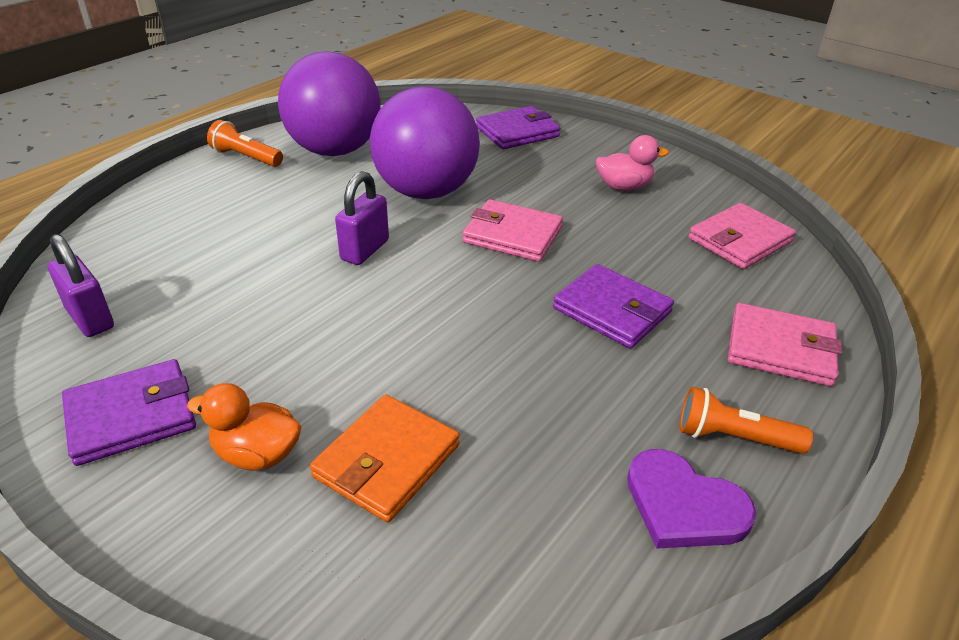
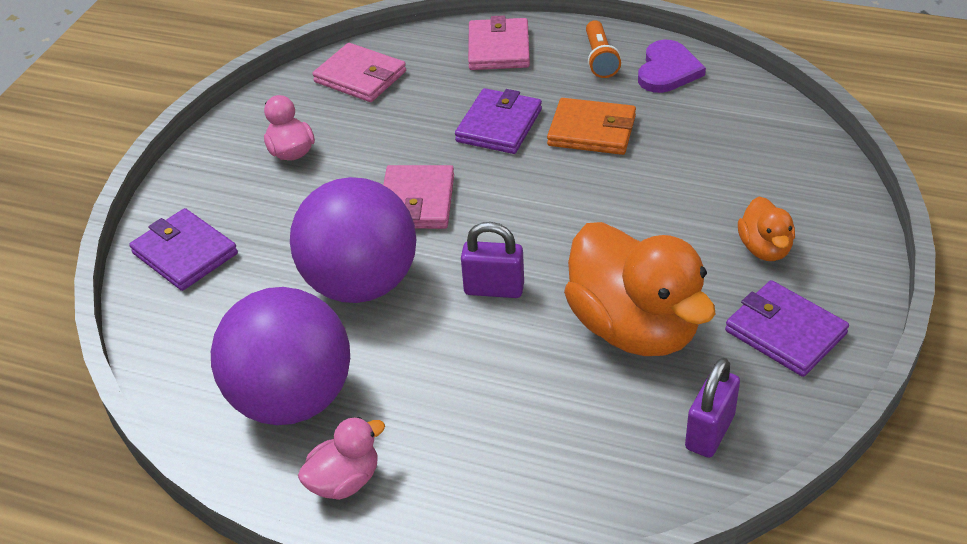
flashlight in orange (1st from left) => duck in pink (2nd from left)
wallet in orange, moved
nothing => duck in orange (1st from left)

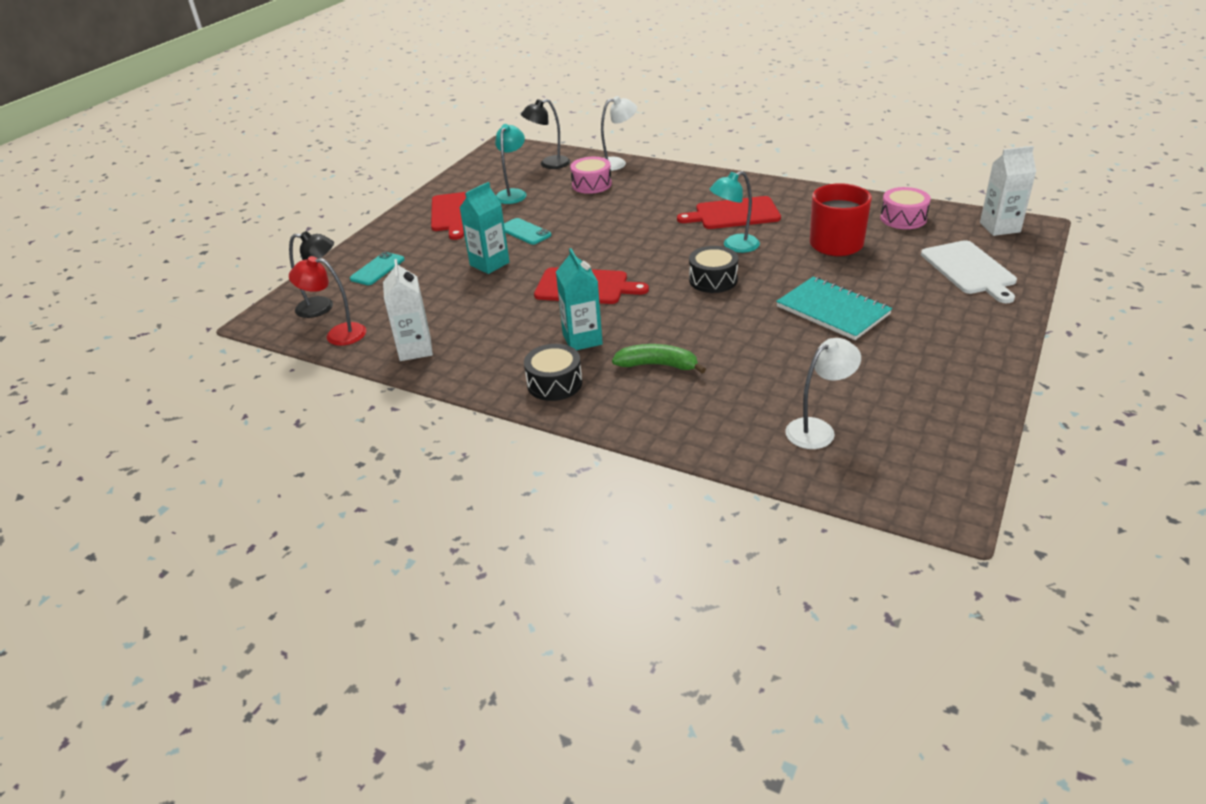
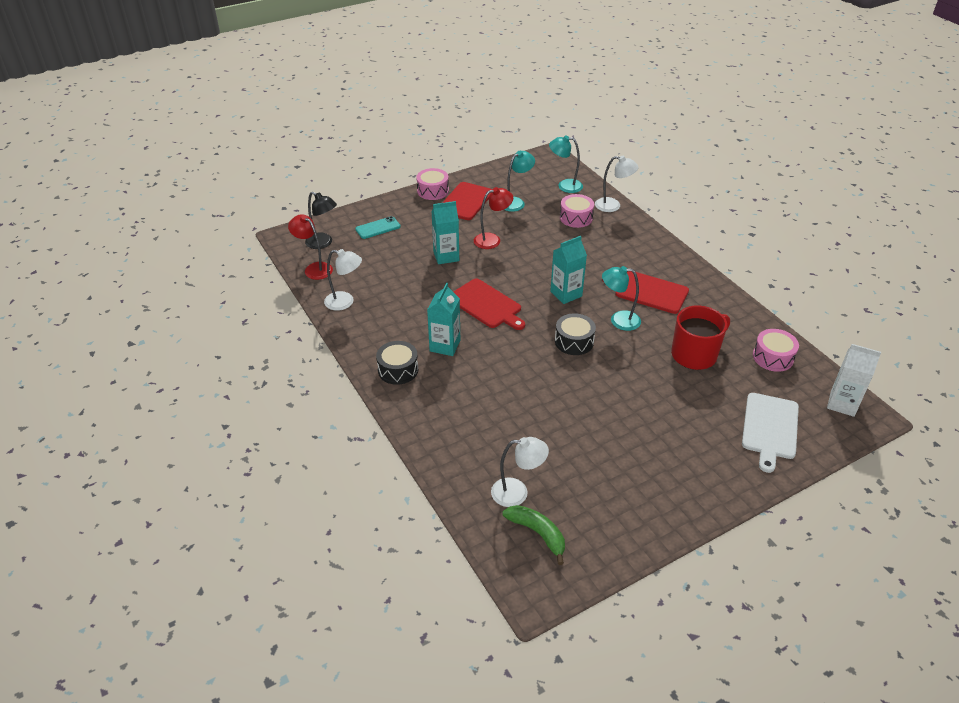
lamp in black (2nd from left) => lamp in turquoise (2nd from left)
phone in turquoise (2nd from left) => lamp in red (2nd from left)
carton in white (1st from left) => lamp in white (1st from left)
notebook in turquoise => nothing
banana in green, moved
nothing => drum in pink (1st from left)
nothing => carton in turquoise (3rd from left)

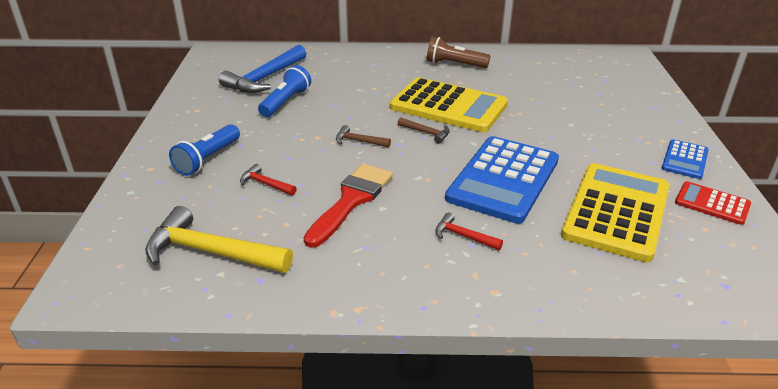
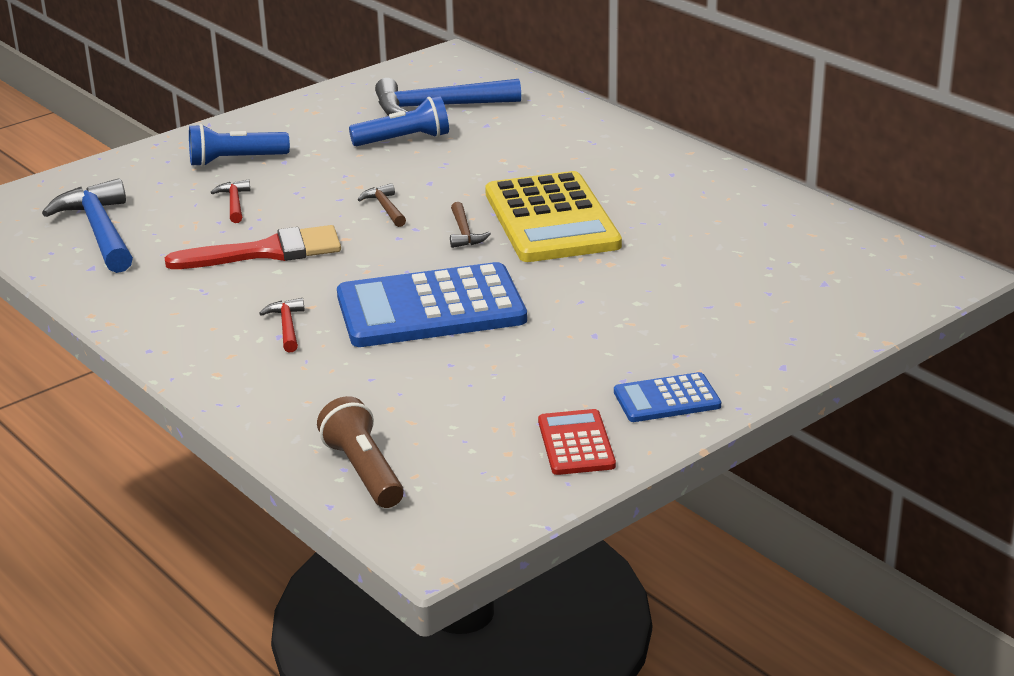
flashlight in brown, moved
calculator in yellow (2nd from left) => nothing
hammer in yellow => hammer in blue (1st from left)

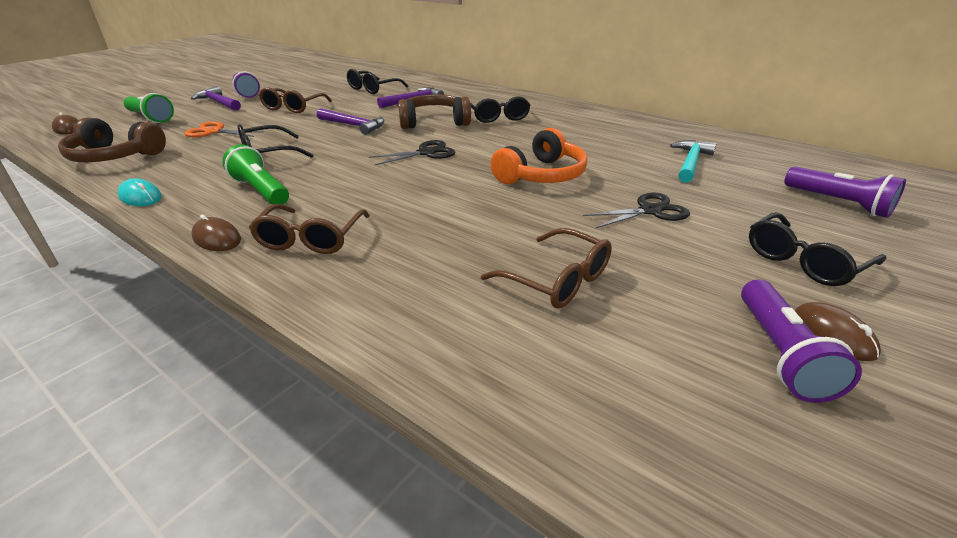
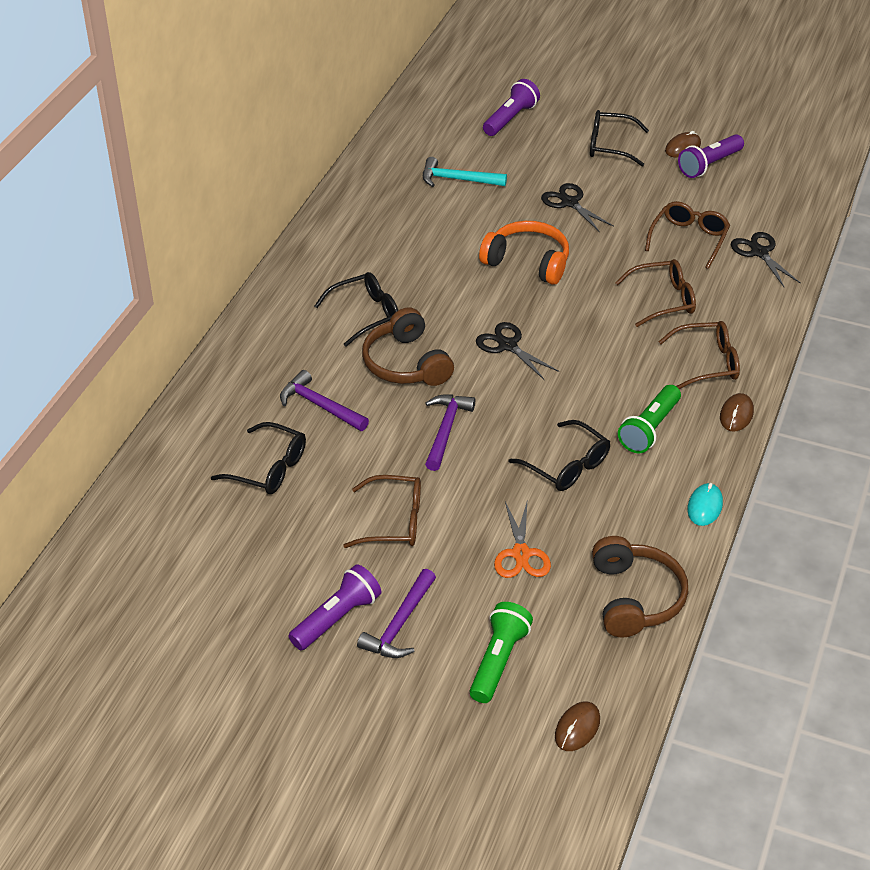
glasses in black (4th from left), 150 degrees clockwise
flashlight in purple (2nd from left in the first image) => flashlight in purple (3rd from left), 150 degrees clockwise
nothing => scissors in black (3rd from left)
nothing => glasses in brown (2nd from left)

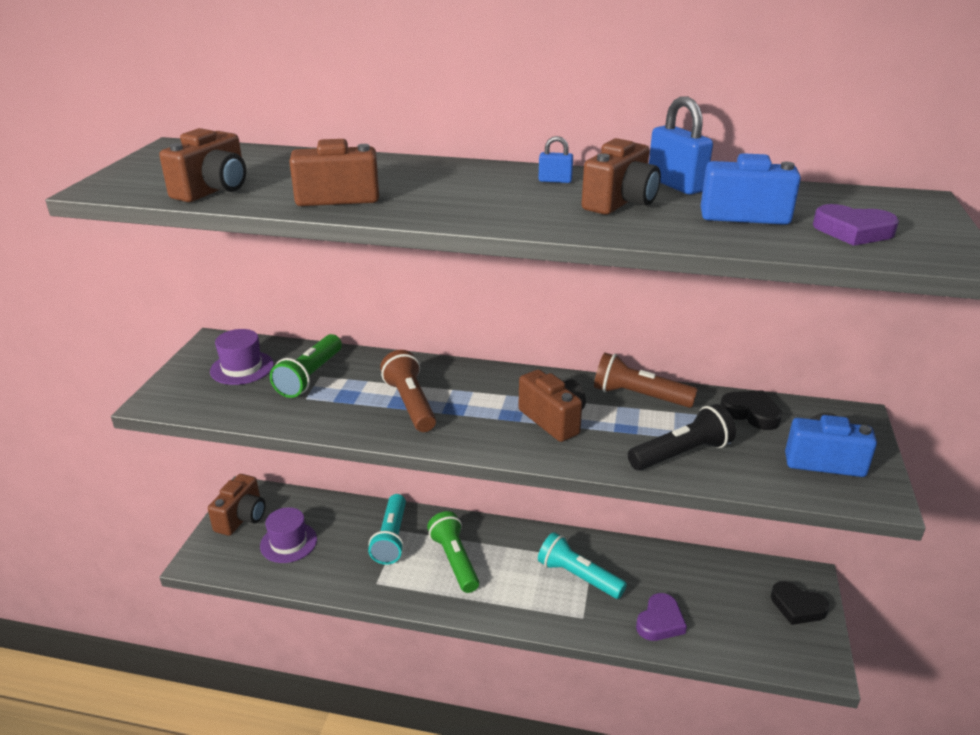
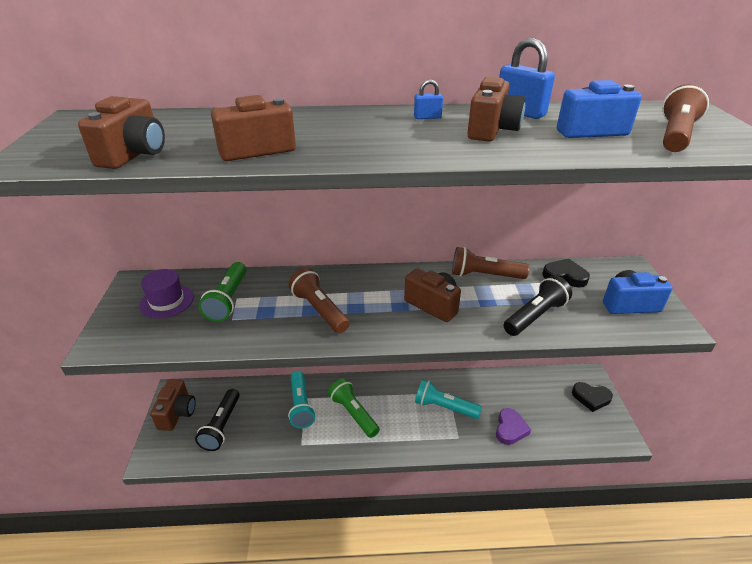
heart in purple (2nd from left) => flashlight in brown (3rd from left)
hat in purple (2nd from left) => flashlight in black (1st from left)

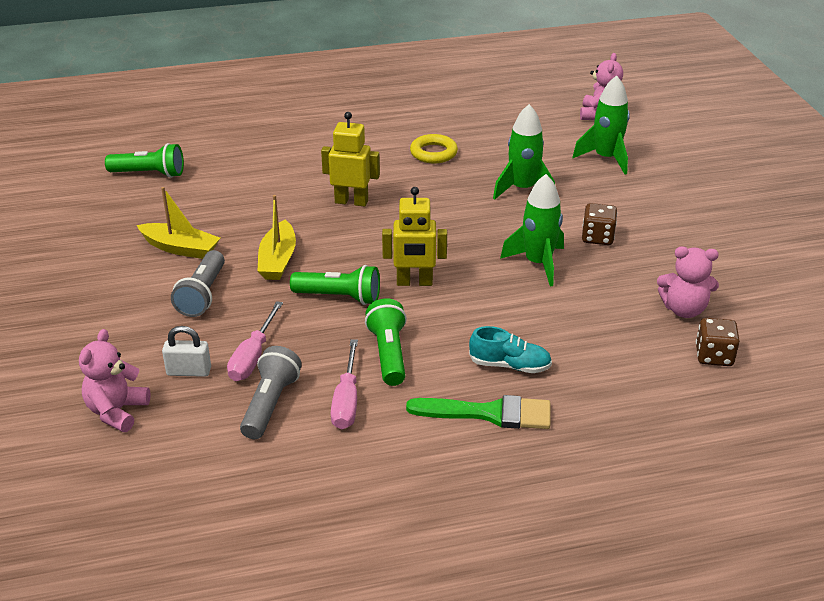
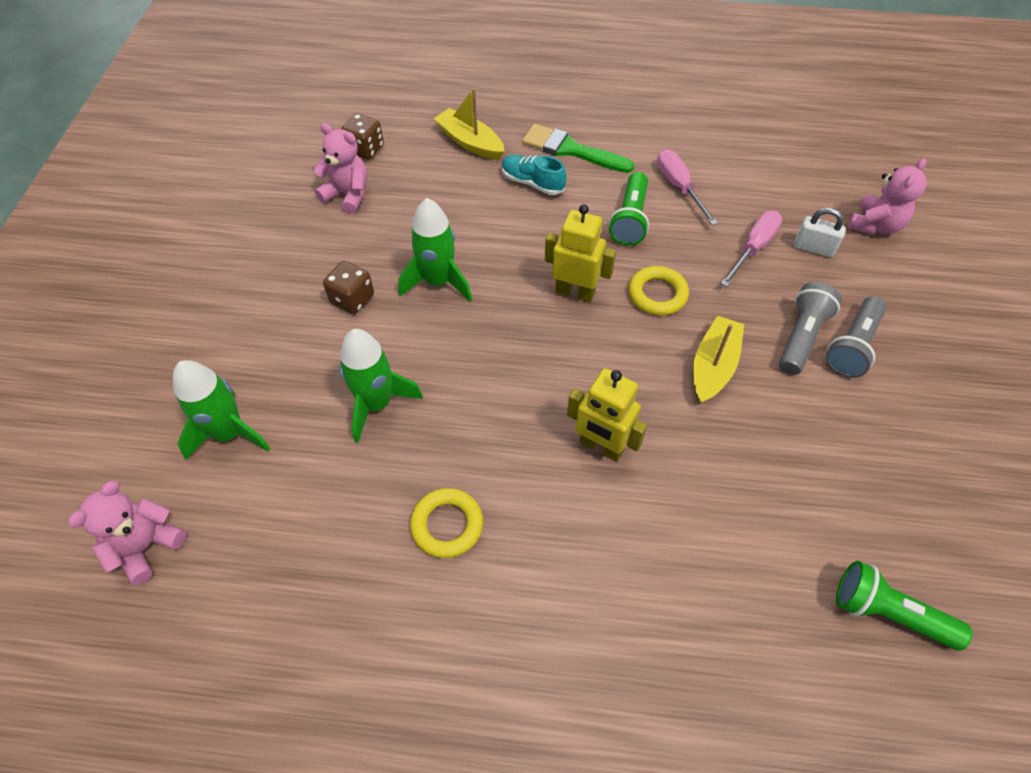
boat in yellow (1st from left), moved
flashlight in green (2nd from left) => ring in yellow (2nd from left)
screwdriver in pink (2nd from left in the first image) => screwdriver in pink (1st from left), 45 degrees counterclockwise
flashlight in grey (2nd from left), moved

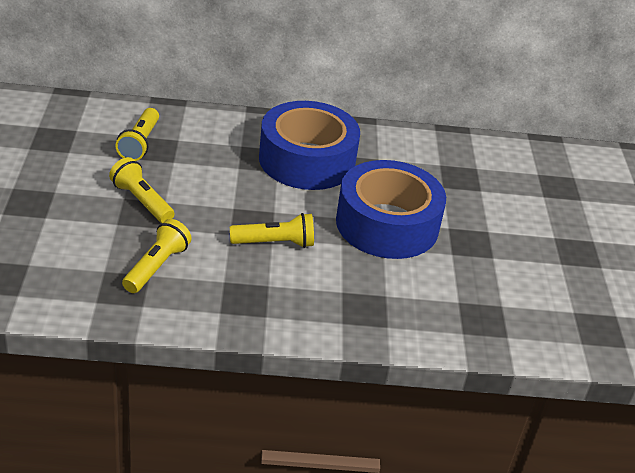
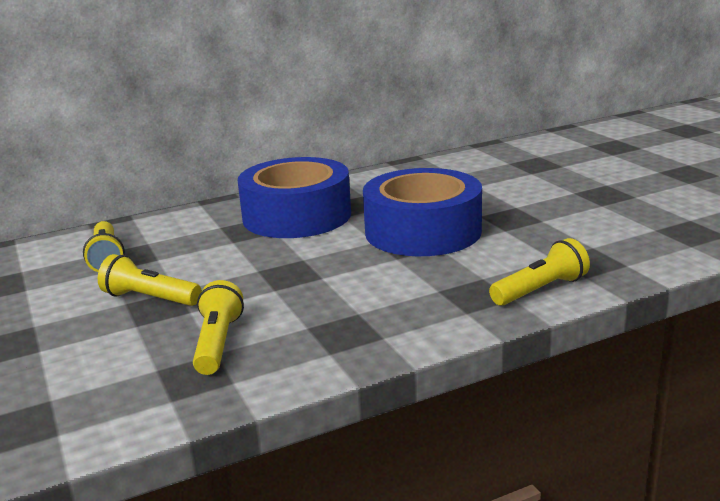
flashlight in yellow (4th from left), moved

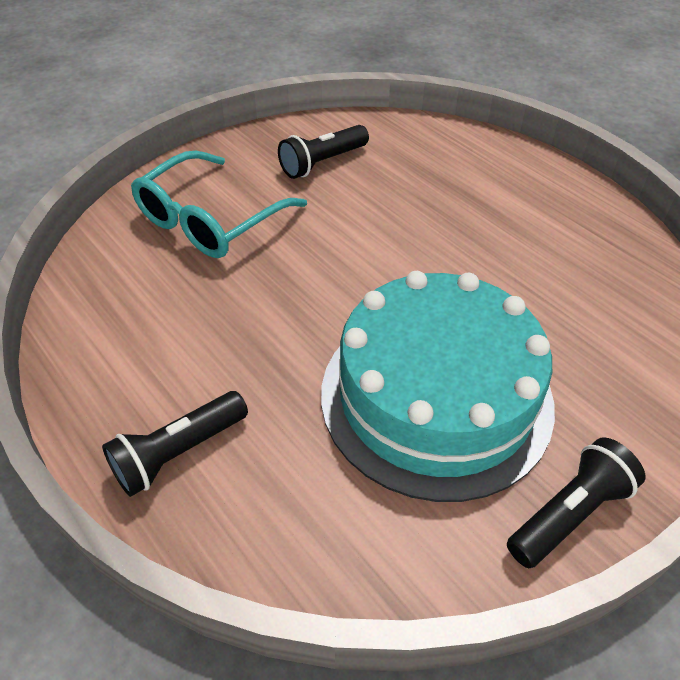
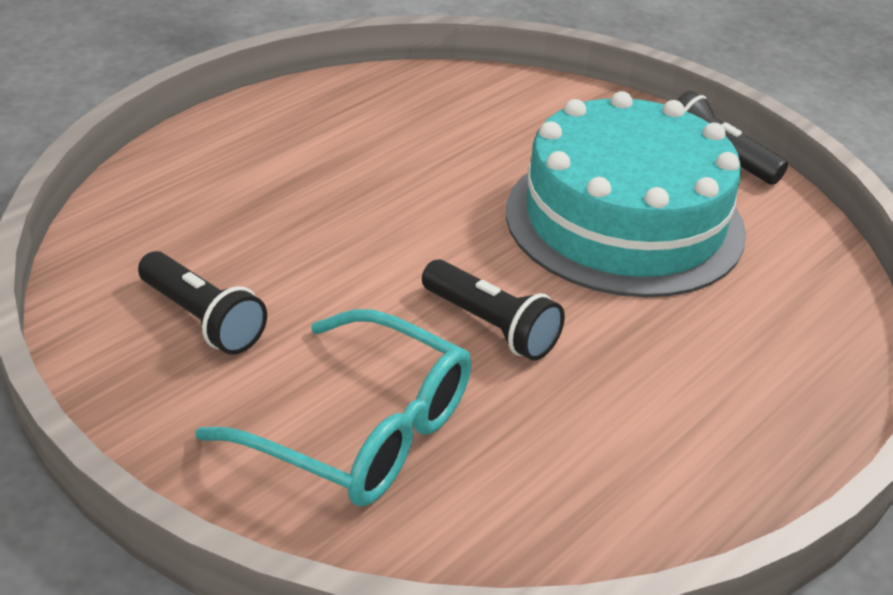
flashlight in black (1st from left in the first image) => flashlight in black (2nd from left), moved

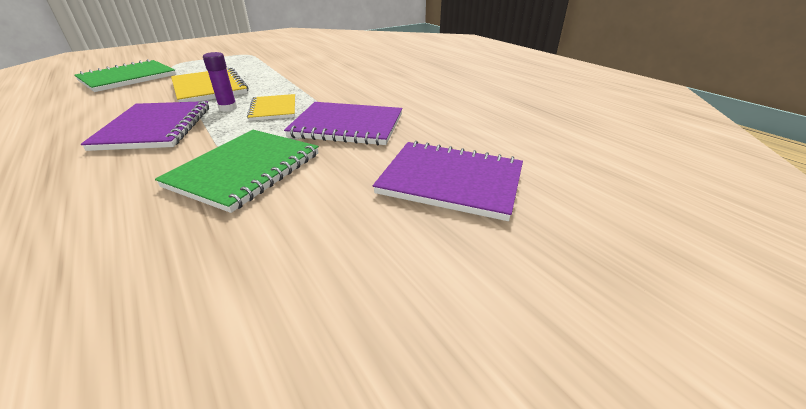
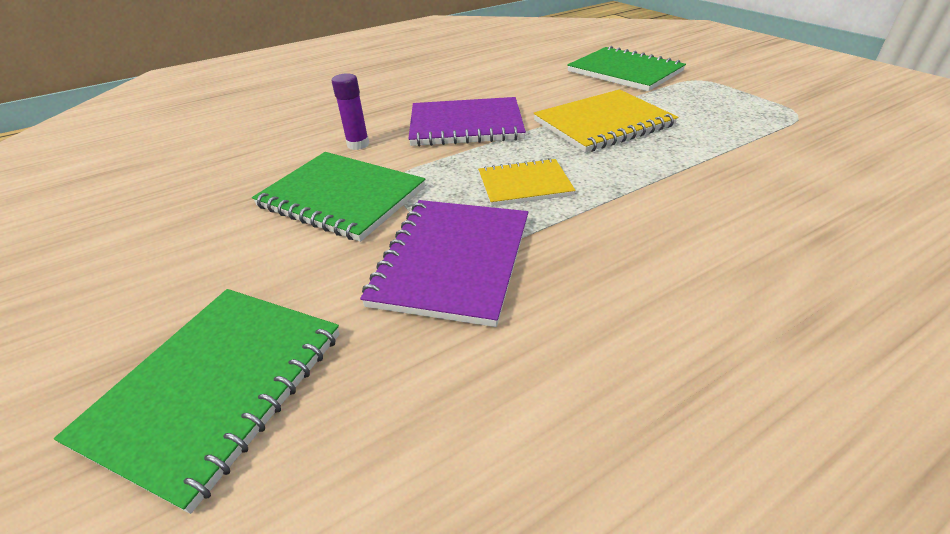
glue stick in purple, moved
notebook in purple (3rd from left) => notebook in green (1st from left)

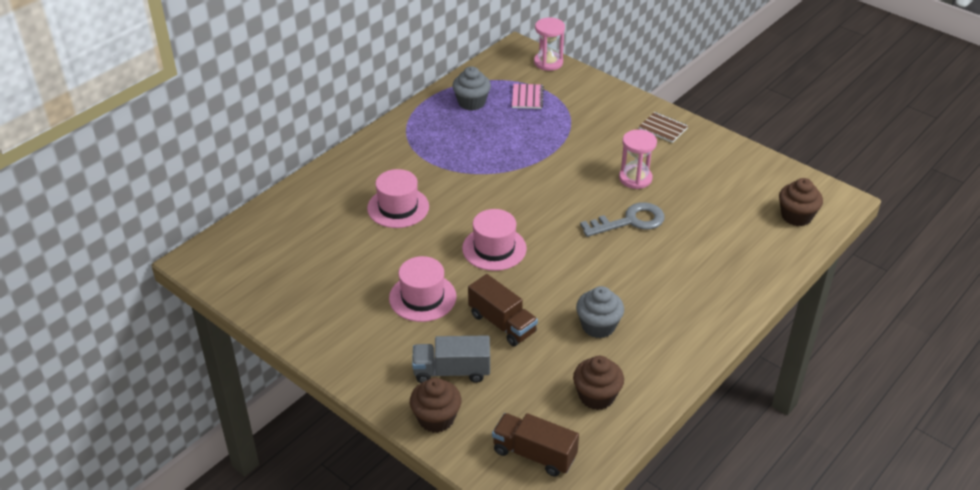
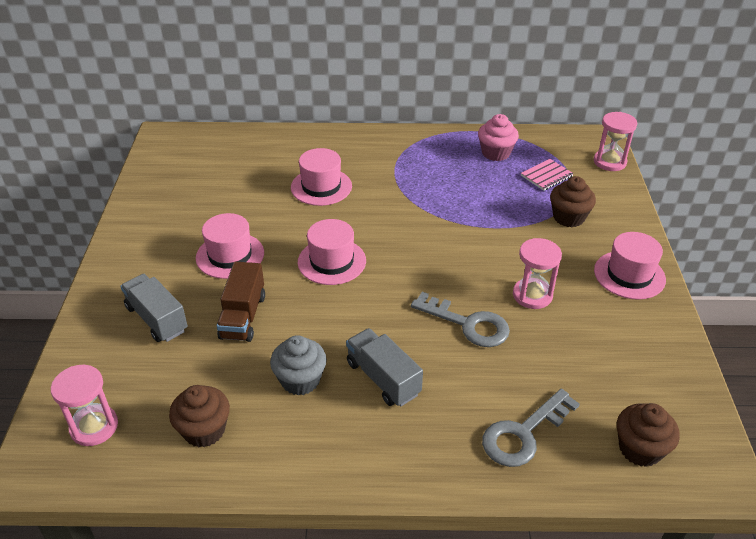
cupcake in grey (1st from left) => cupcake in pink
notebook in brown => hat in pink (4th from left)
cupcake in brown (1st from left in the first image) => cupcake in brown (2nd from left), moved
truck in brown (2nd from left) => hourglass in pink (1st from left)
nothing => truck in grey (2nd from left)
nothing => key in grey (2nd from left)

